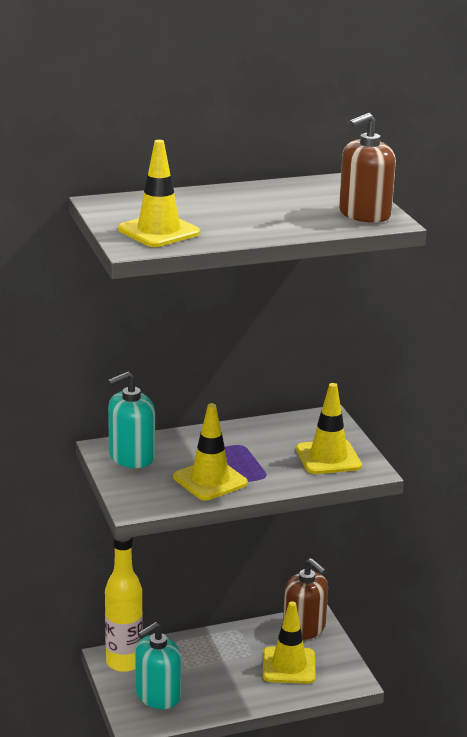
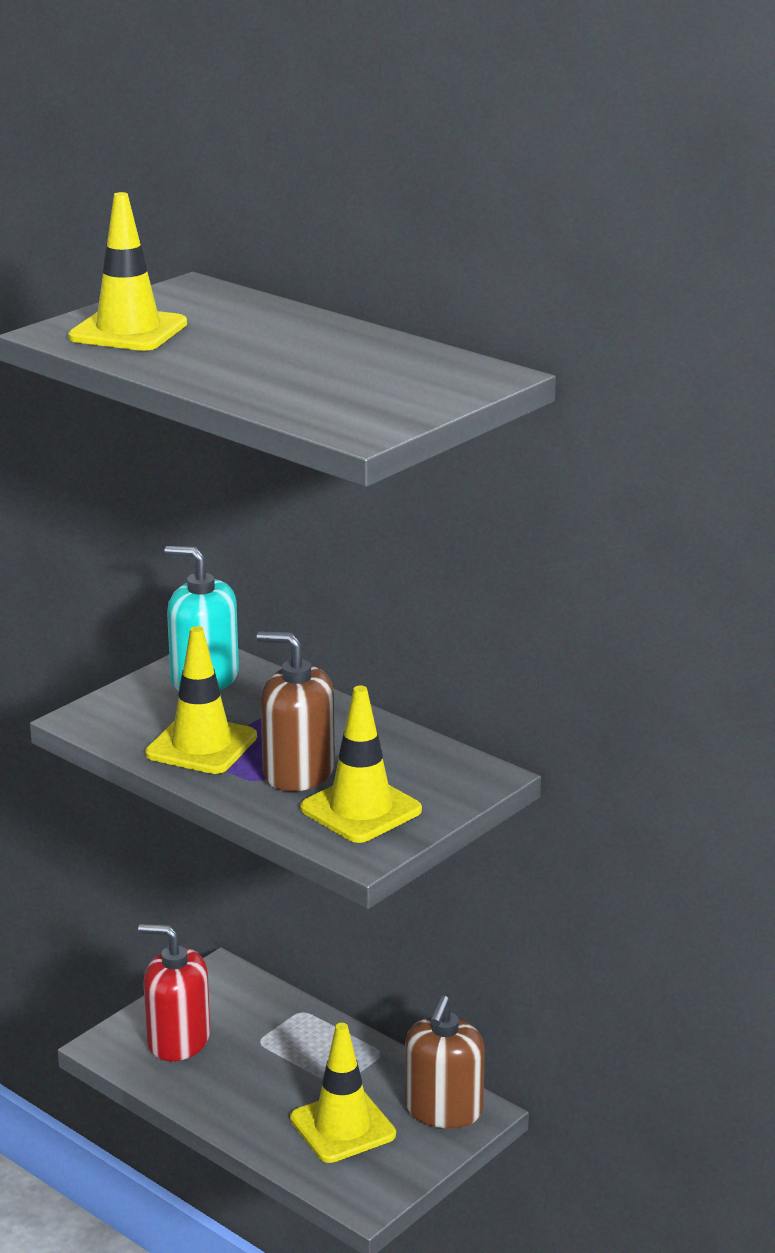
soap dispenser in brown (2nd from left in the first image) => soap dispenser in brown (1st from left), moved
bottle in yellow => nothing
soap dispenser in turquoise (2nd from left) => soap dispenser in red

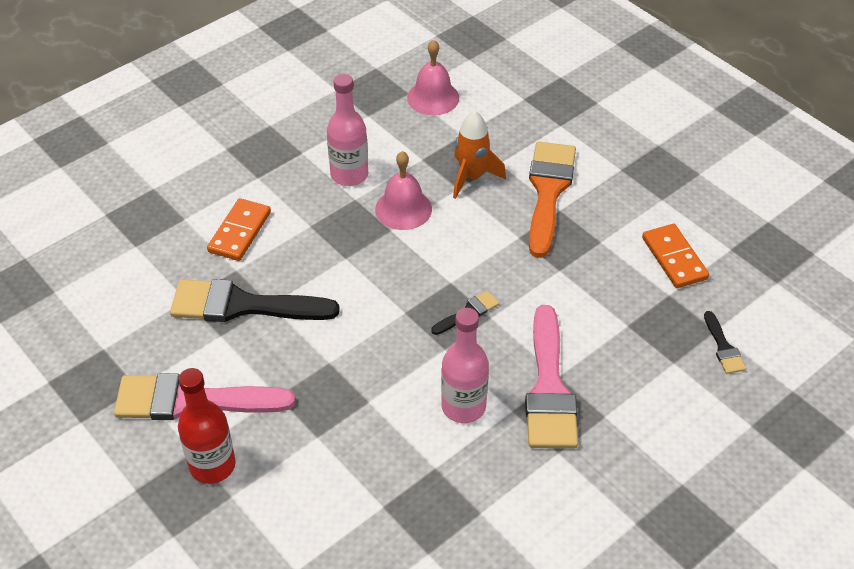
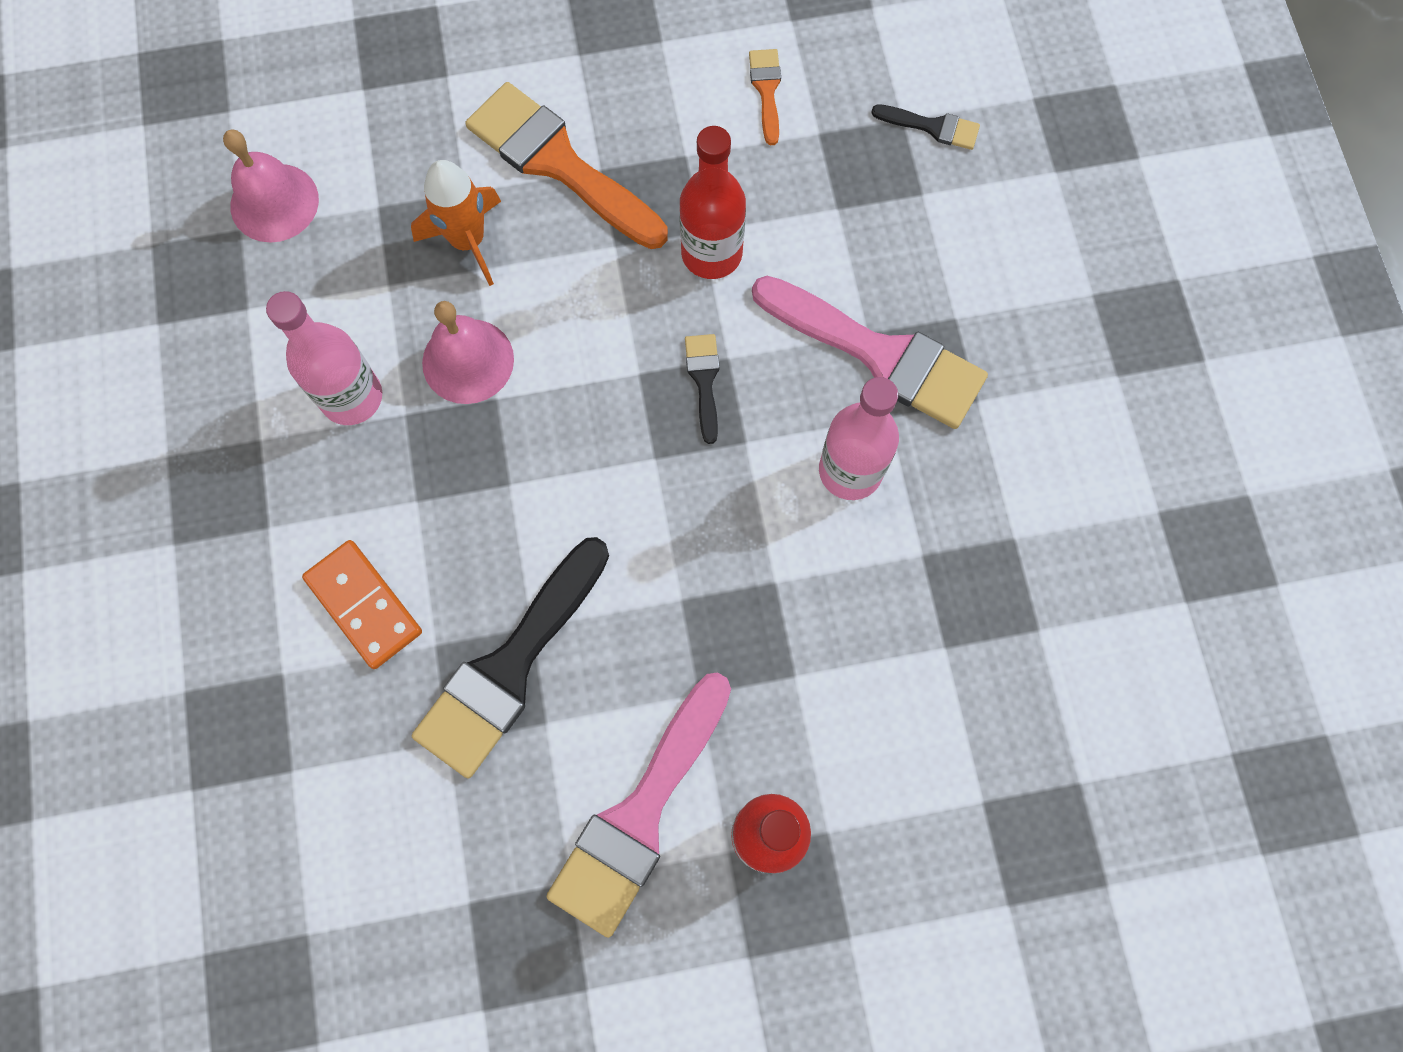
domino in orange (2nd from left) => brush in orange (2nd from left)
nothing => bottle in red (1st from left)

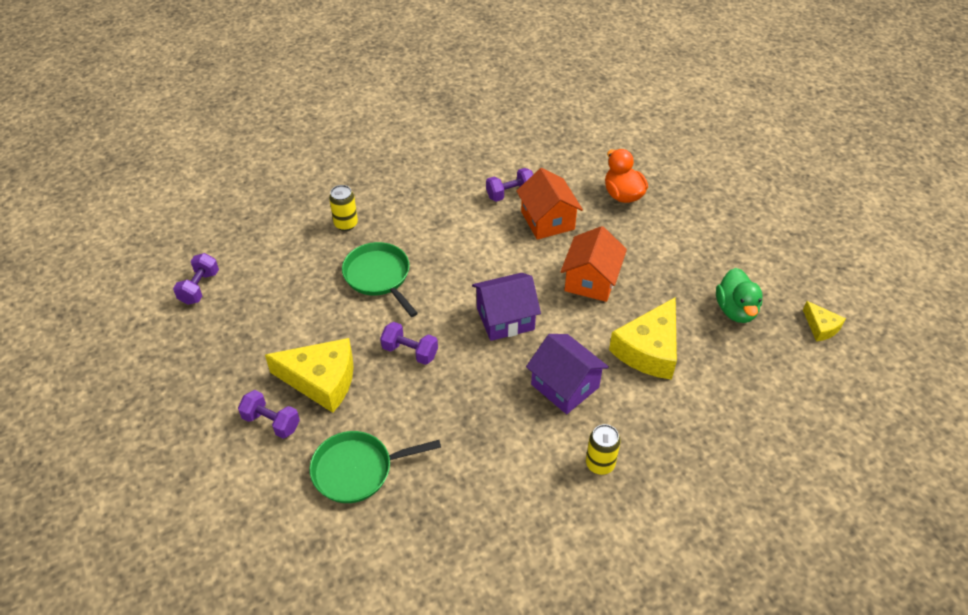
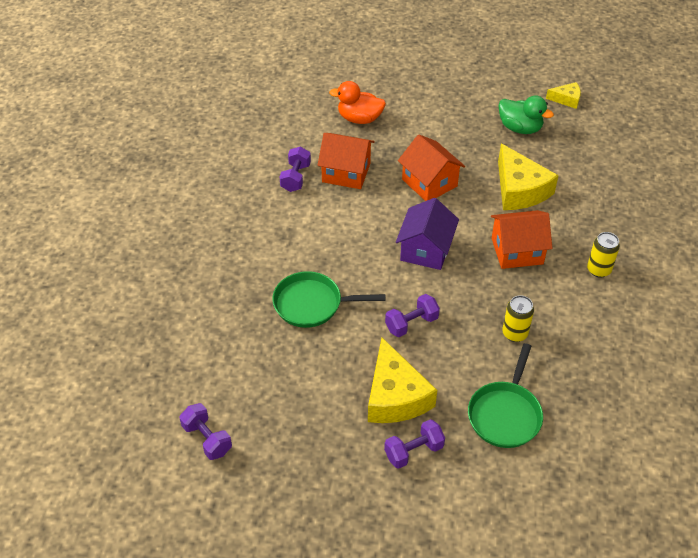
can in yellow (1st from left), moved
house in purple (2nd from left) => house in orange (3rd from left)
cheese in yellow (1st from left), 120 degrees clockwise

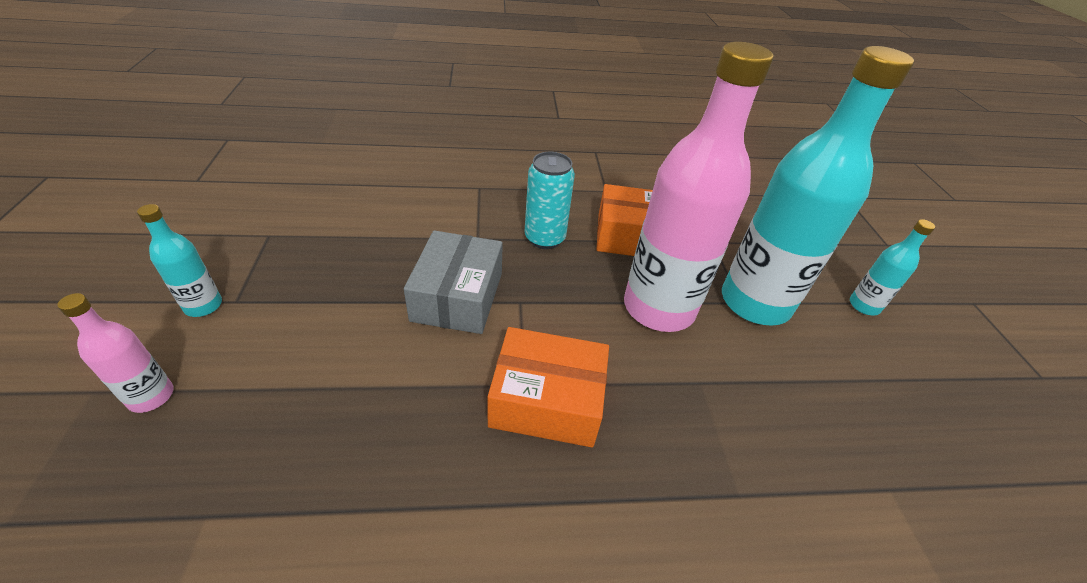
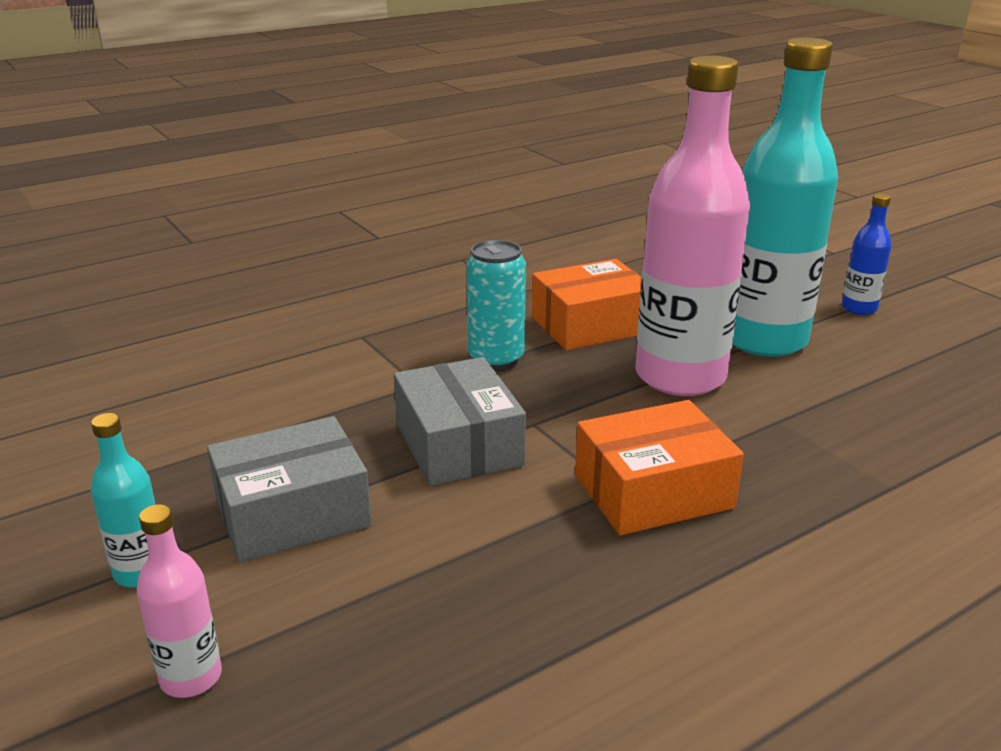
bottle in turquoise (3rd from left) => bottle in blue
nothing => box in grey (1st from left)

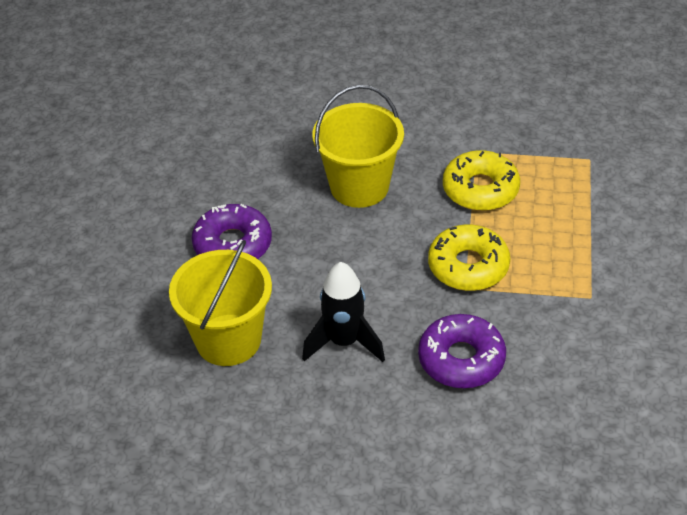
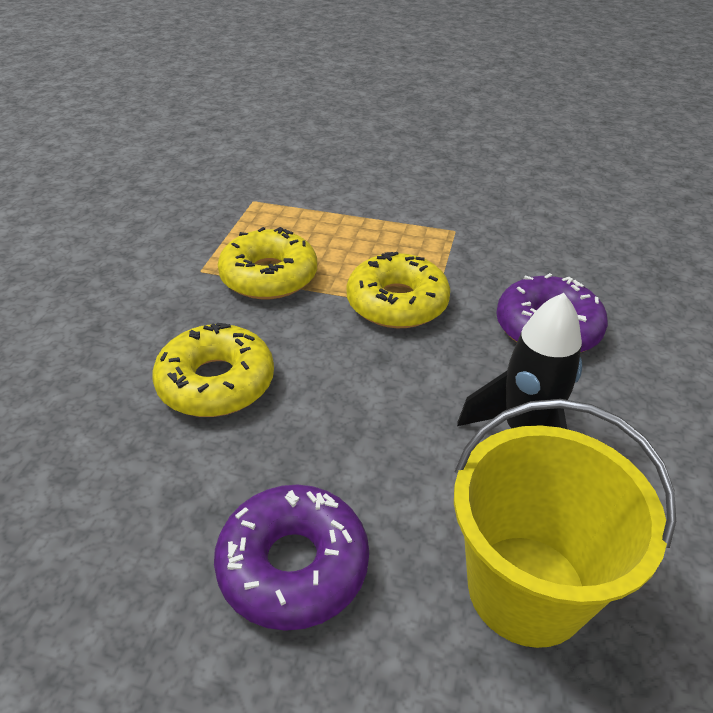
bucket in yellow (2nd from left) => donut in yellow (1st from left)

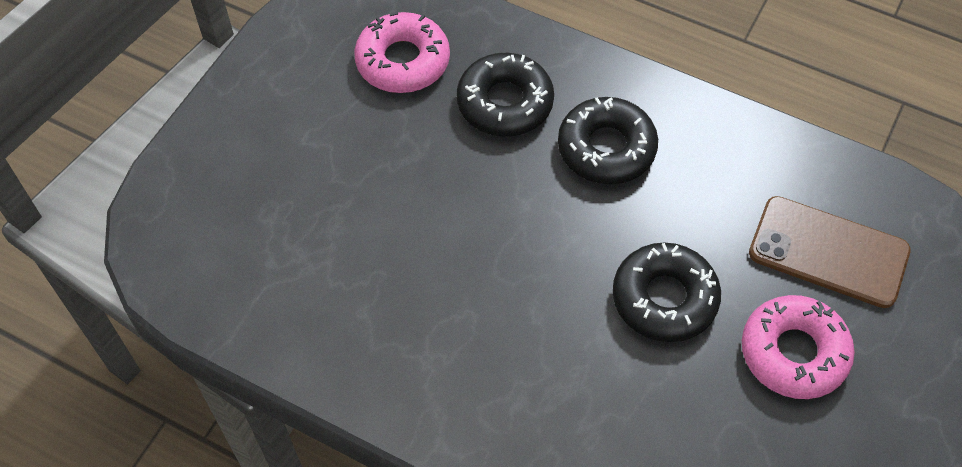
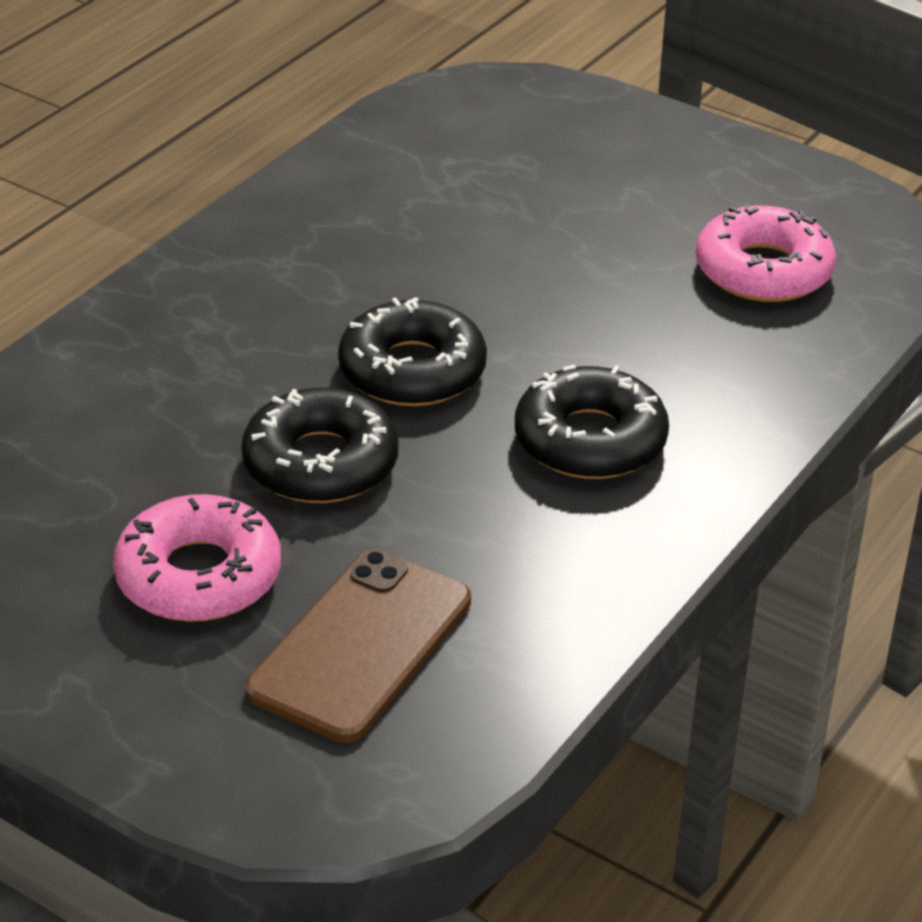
donut in black (1st from left in the first image) => donut in black (2nd from left), moved

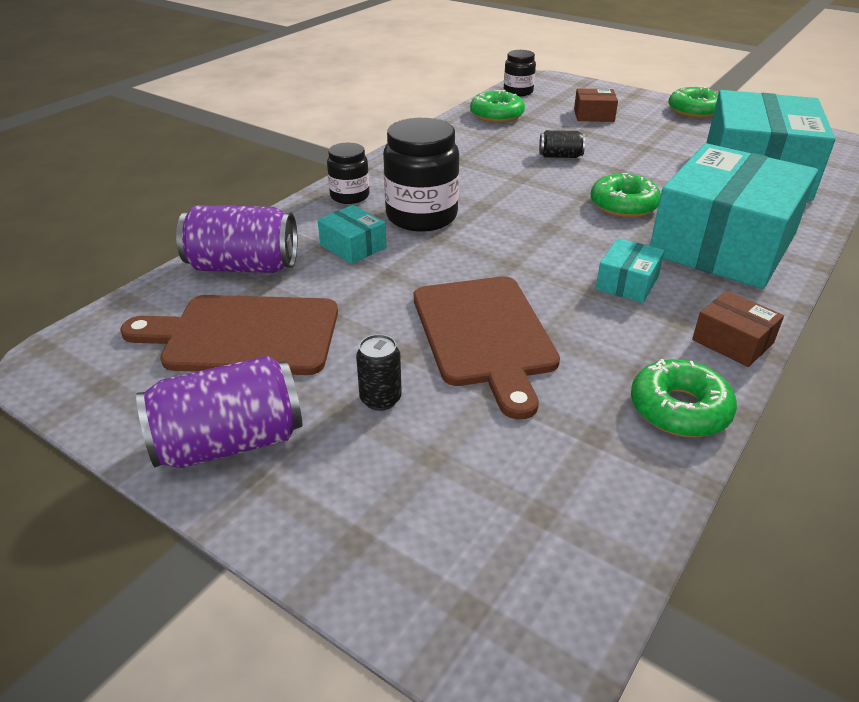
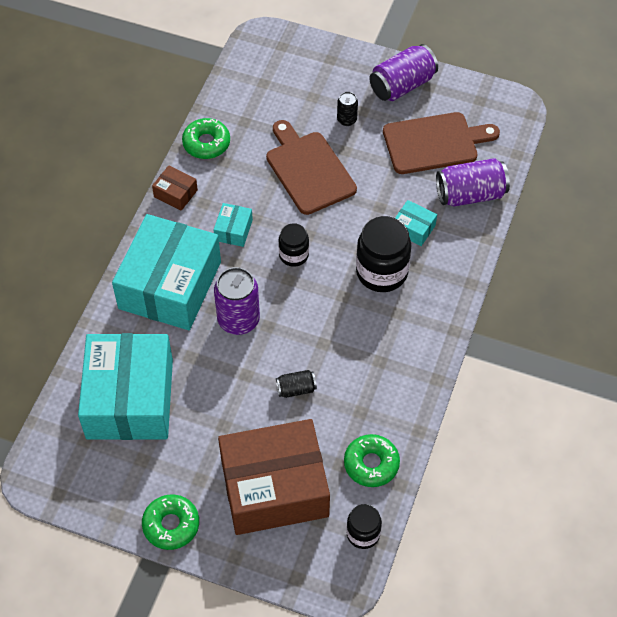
box in brown (1st from left in the first image) => box in brown (2nd from left), x2.47
jar in black (1st from left), moved
donut in green (2nd from left) => can in purple (1st from left)

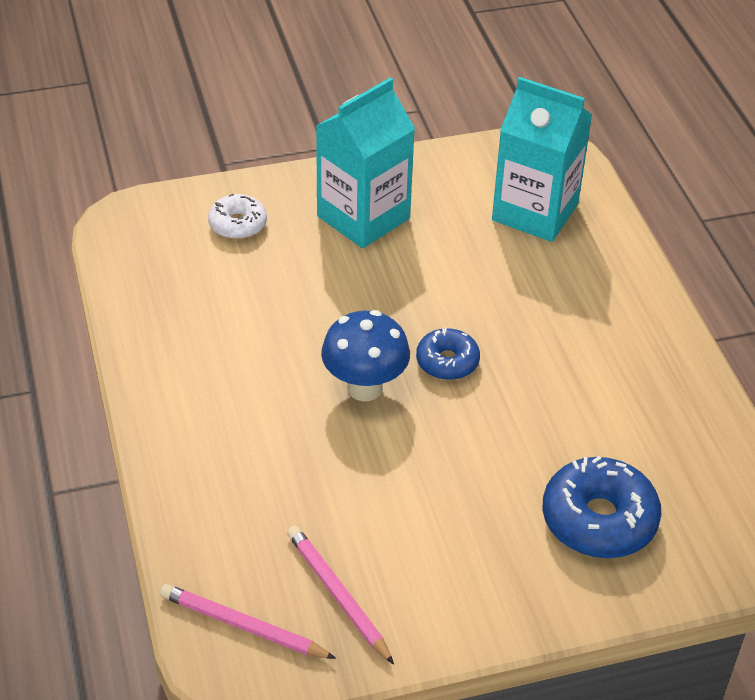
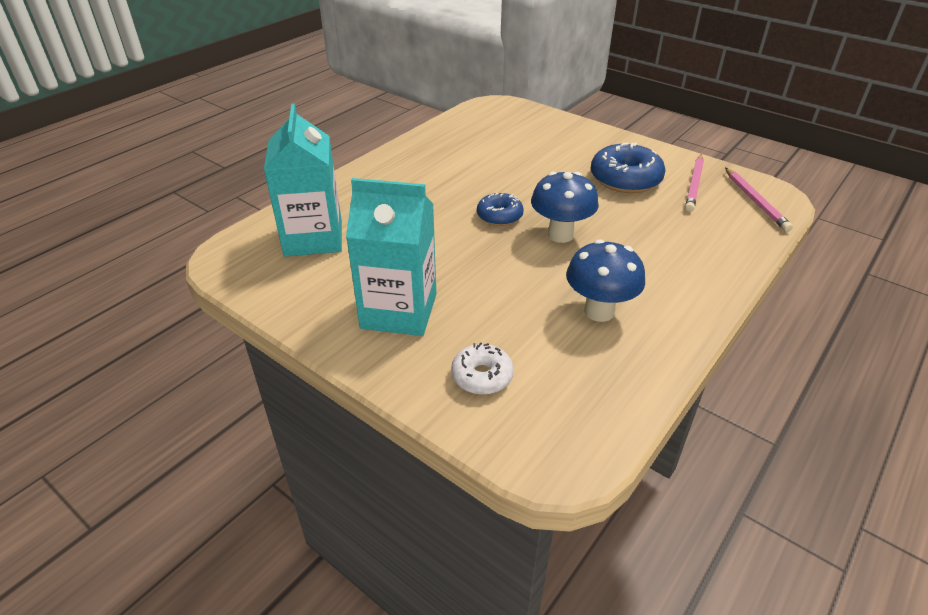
donut in blue (2nd from left), moved
nothing => mushroom in blue (2nd from left)

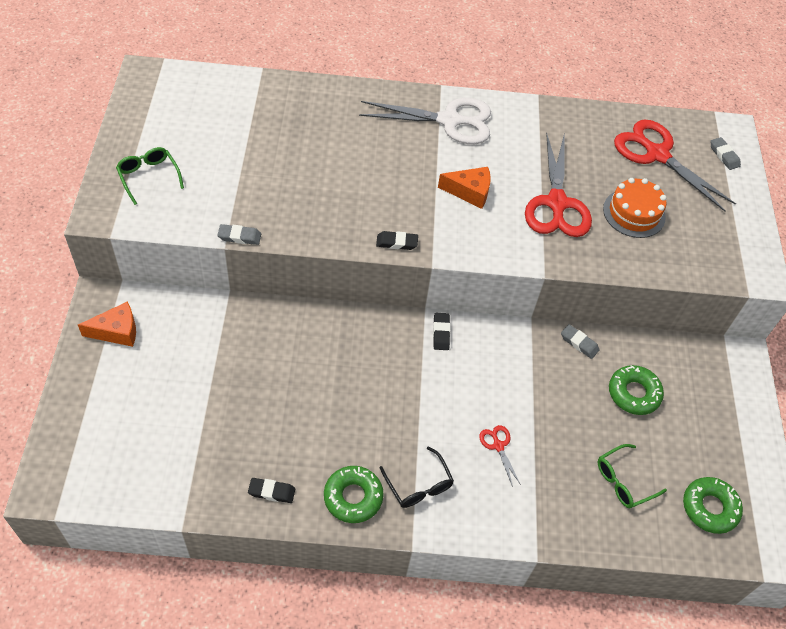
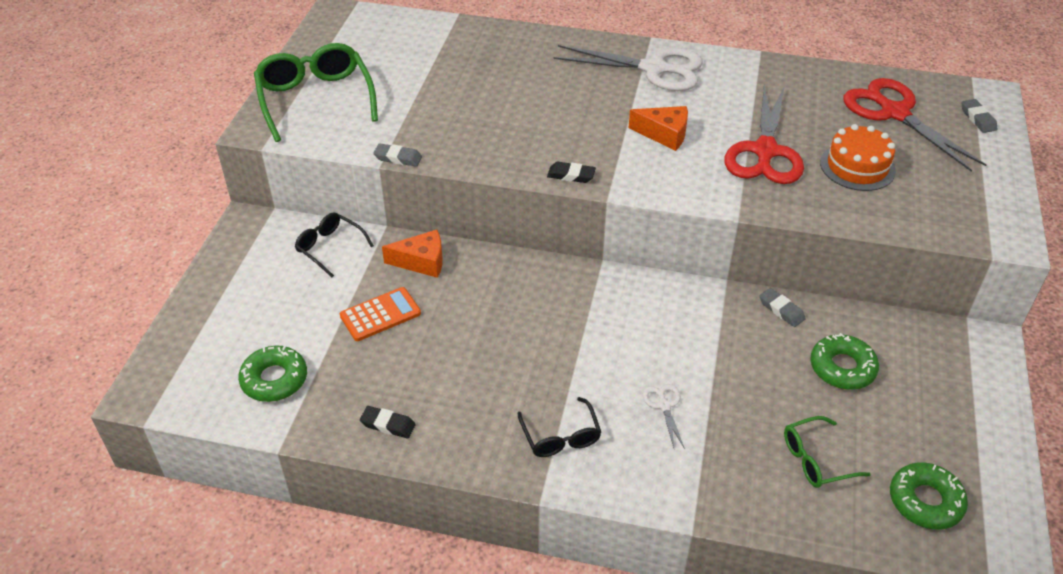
glasses in green (1st from left), x1.82
cheese in orange (1st from left), moved
eraser in black (3rd from left) => nothing
scissors in red (1st from left) => scissors in white (2nd from left)
donut in green (1st from left), moved
nothing => glasses in black (1st from left)
nothing => calculator in orange

